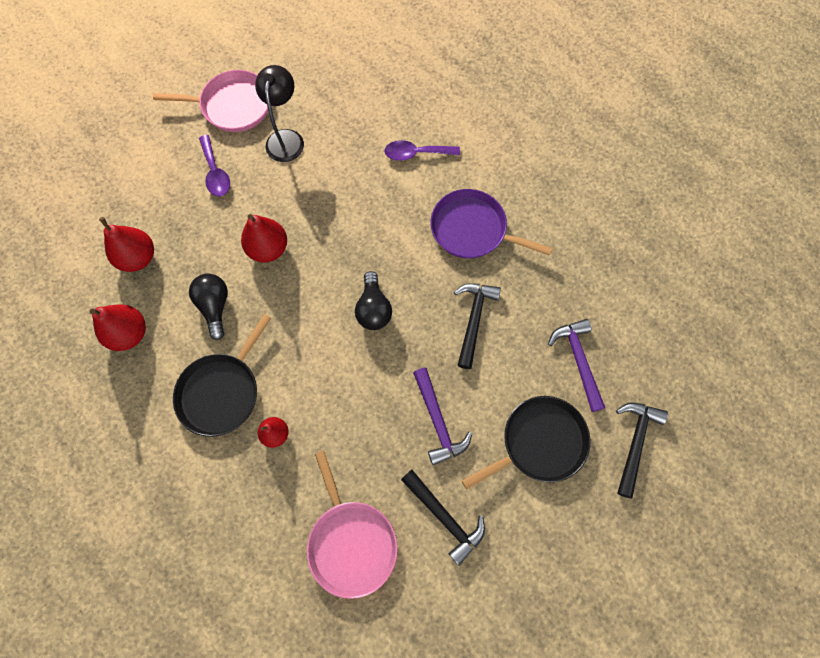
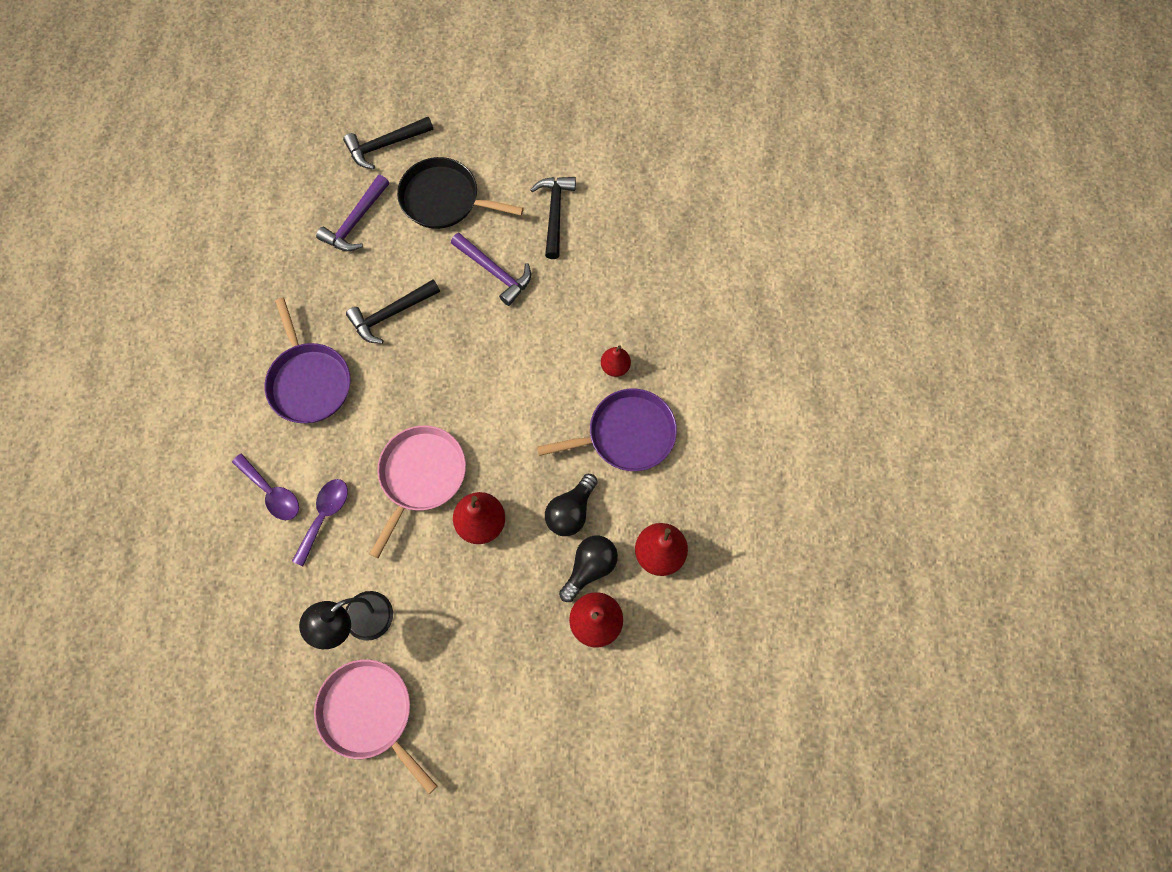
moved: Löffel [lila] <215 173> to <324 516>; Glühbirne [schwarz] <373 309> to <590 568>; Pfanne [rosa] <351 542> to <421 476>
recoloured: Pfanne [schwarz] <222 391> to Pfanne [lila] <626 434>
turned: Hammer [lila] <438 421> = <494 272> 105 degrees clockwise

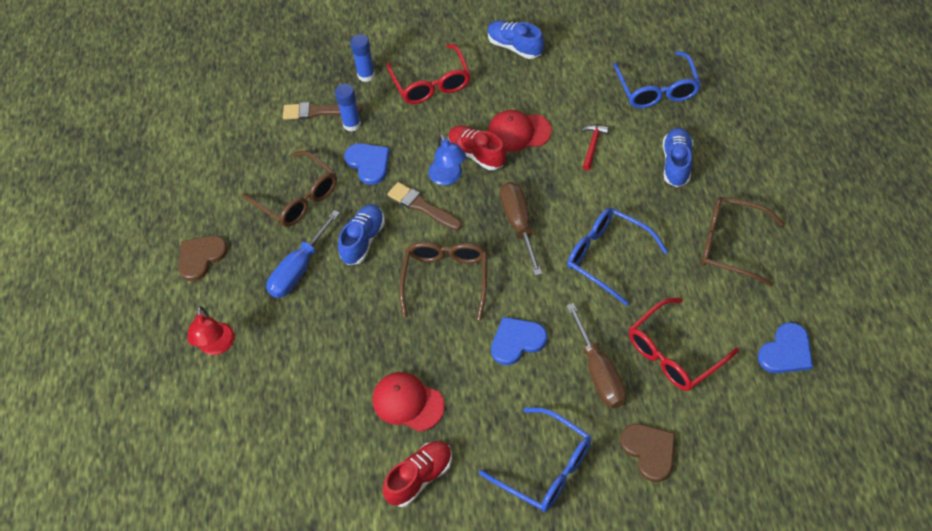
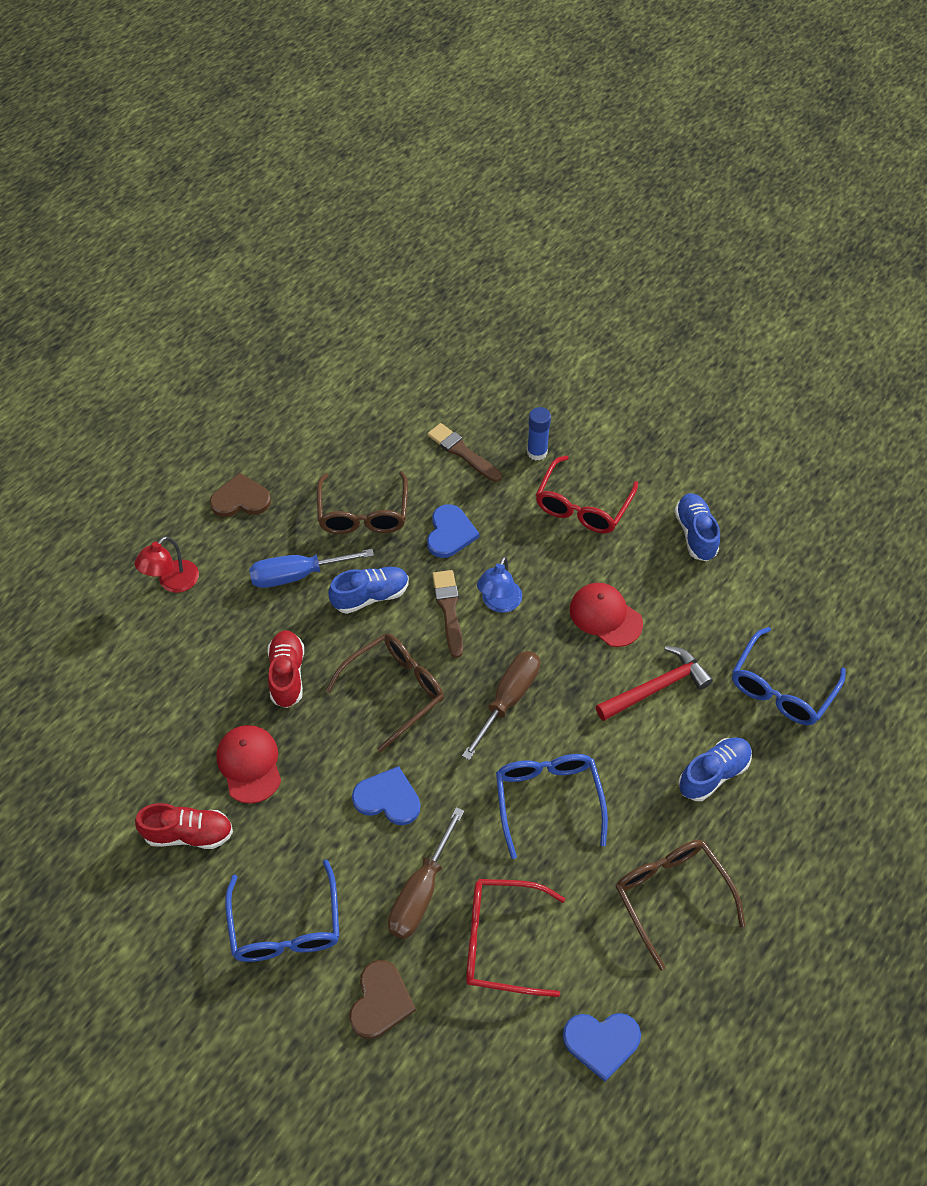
removed: Klebestift [blau] <352 124>
moved: Schuh [rot] <477 154> to <287 674>
resized: Hammer [rot] <592 145> = <656 687> x1.72

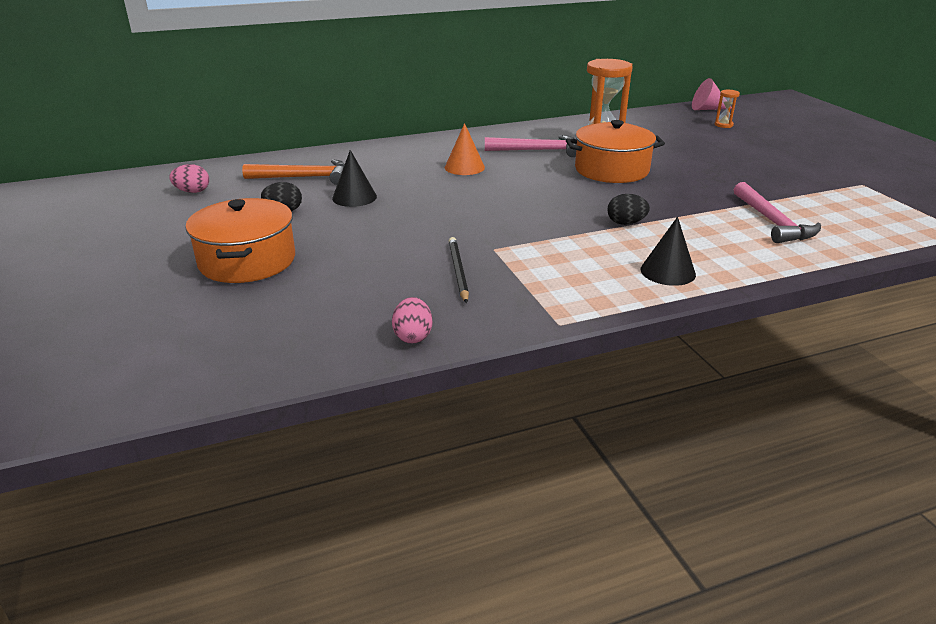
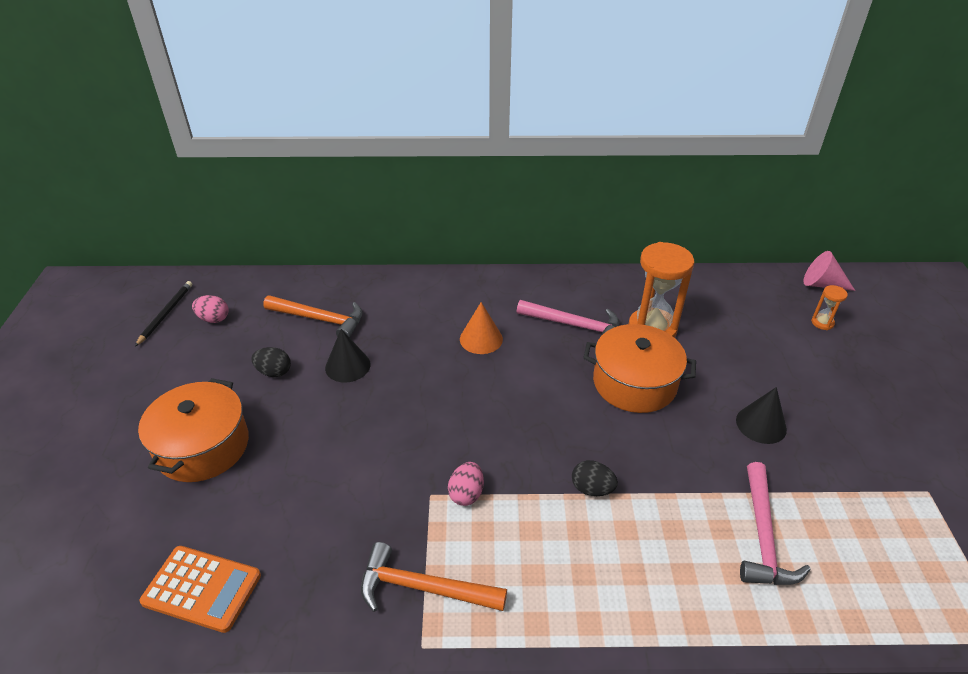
added: Hammer [orange] <423 588>; Taschenrechner [orange] <202 589>
moved: Kegel [schwarz] <667 271> to <761 424>; Bleistift [schwarz] <458 271> to <166 314>; Ei [rosa] <413 336> to <466 494>

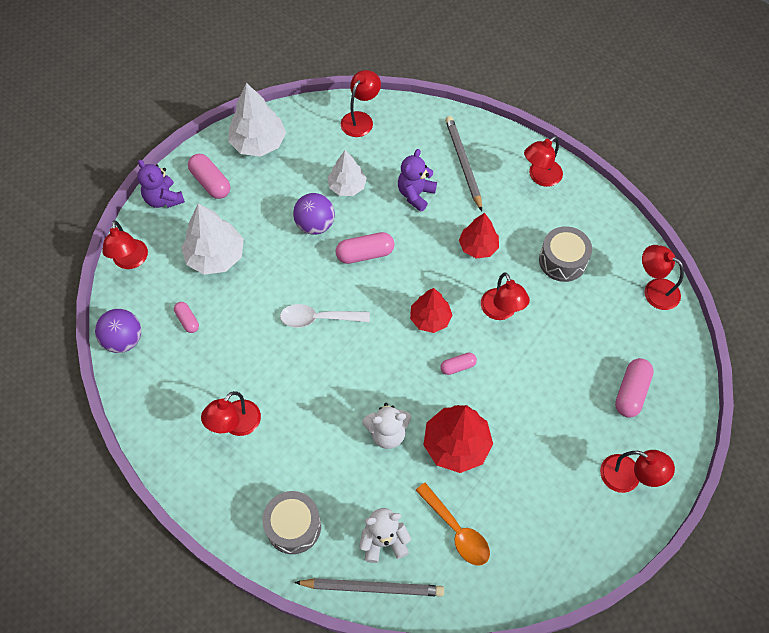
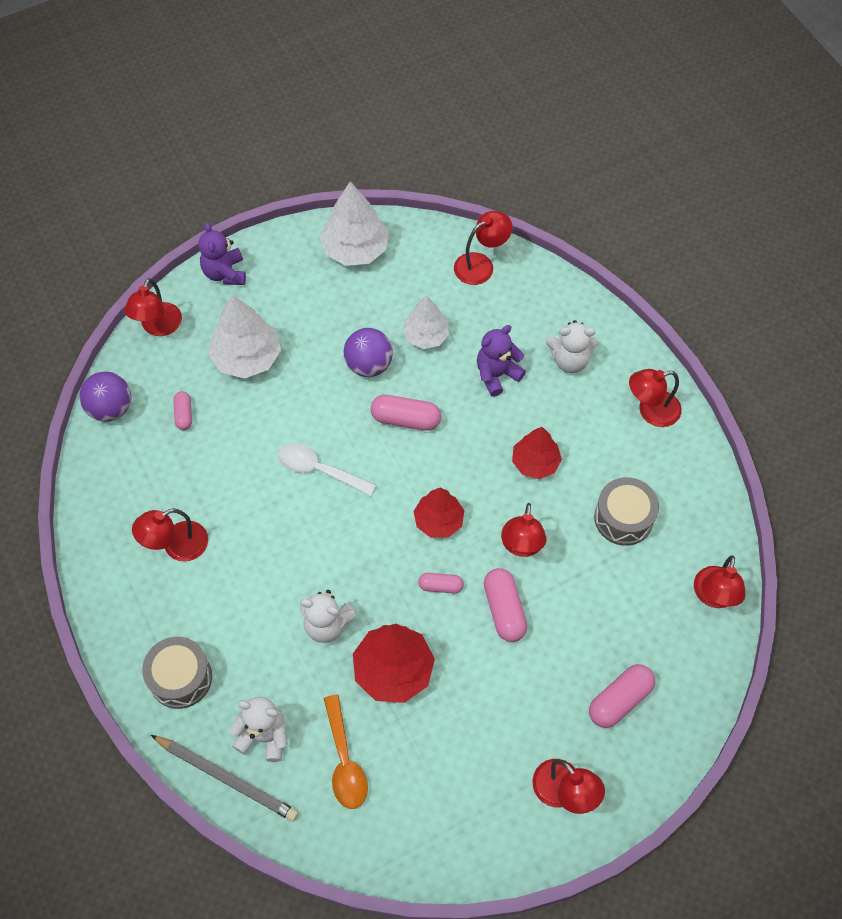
moved: Kapsel [rosa] <211 182> to <504 610>
replaced: Bleistift [grau] <463 163> to Teddybär [weiß] <569 360>
turned: Lampe [rot] <654 290> = <713 596> 135 degrees counterclockwise

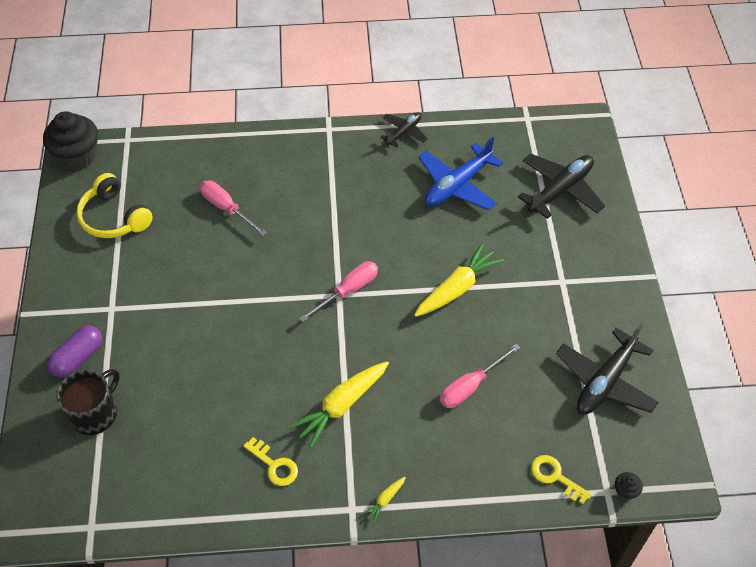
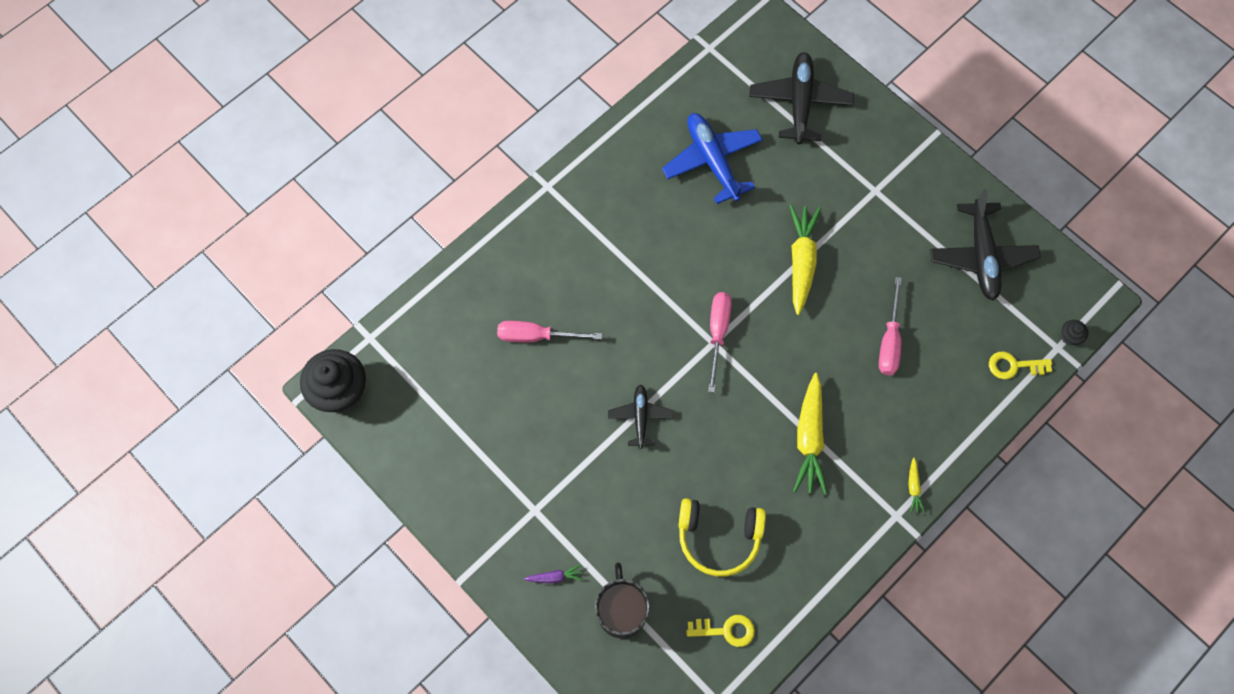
moved: Flugzeug [schwarz] <404 132> to <640 417>; Kopfhörer [gelb] <114 217> to <718 537>; Schlüssel [gelb] <274 465> to <726 630>
replaced: Kapsel [lila] <78 358> to Karotte [lila] <555 577>
turned: Flugzeug [blau] <457 185> = <712 161> 150 degrees clockwise

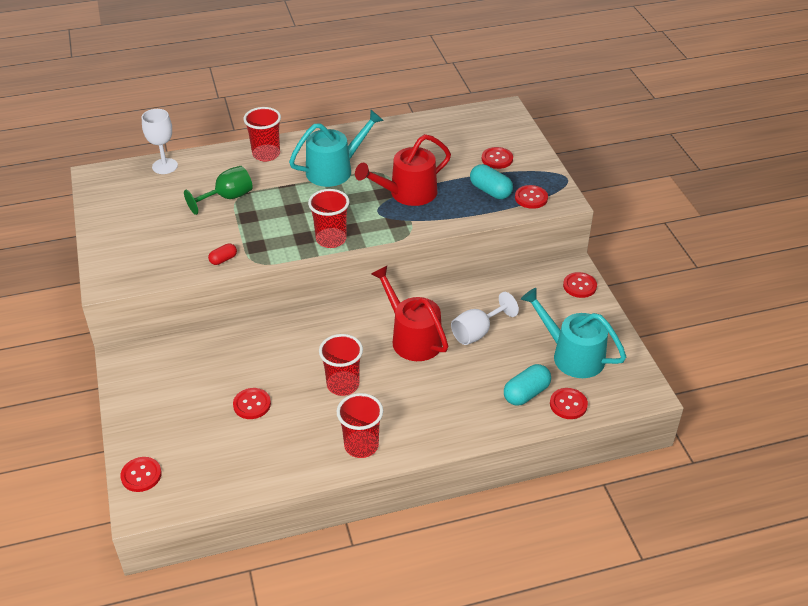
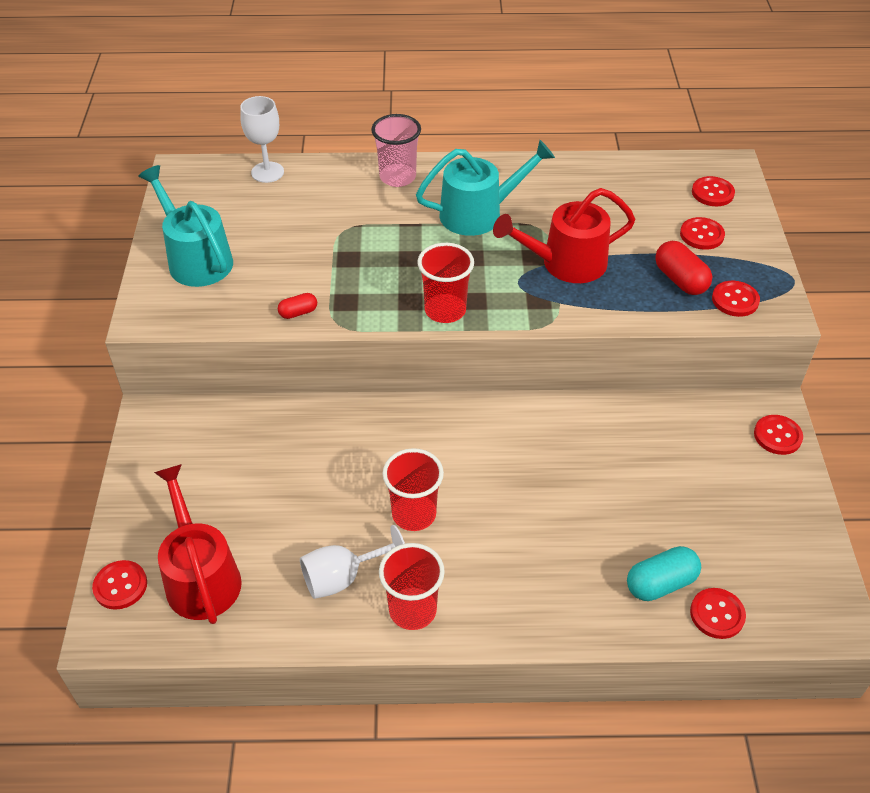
removed: Kelch [grün] <227 198>
moved: Gießkanne [rot] <412 338> to <201 576>; Gießkanne [türkis] <572 355> to <196 259>; Kelch [weiß] <477 332> to <343 577>; Knopf [rot] <252 404> to <712 193>
recoloured: Becher [rot] <266 154> to Becher [rosa] <397 177>; Kapsel [türkis] <490 191> to Kapsel [rot] <680 280>

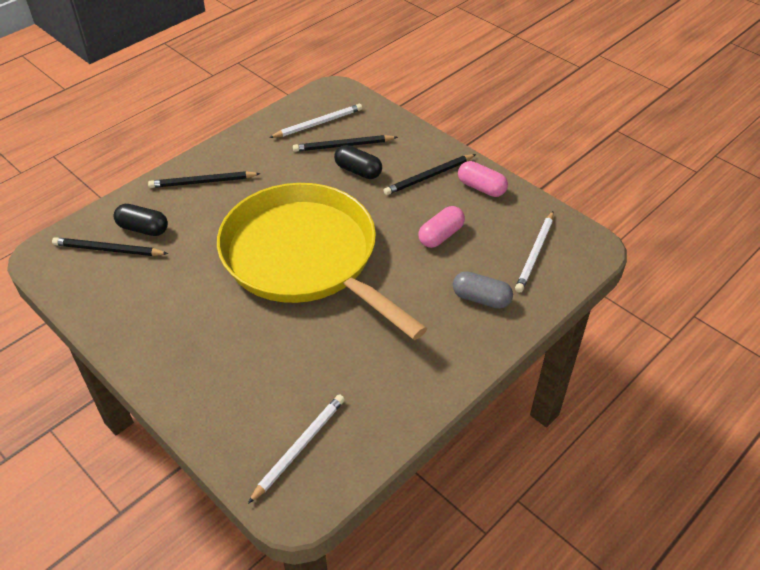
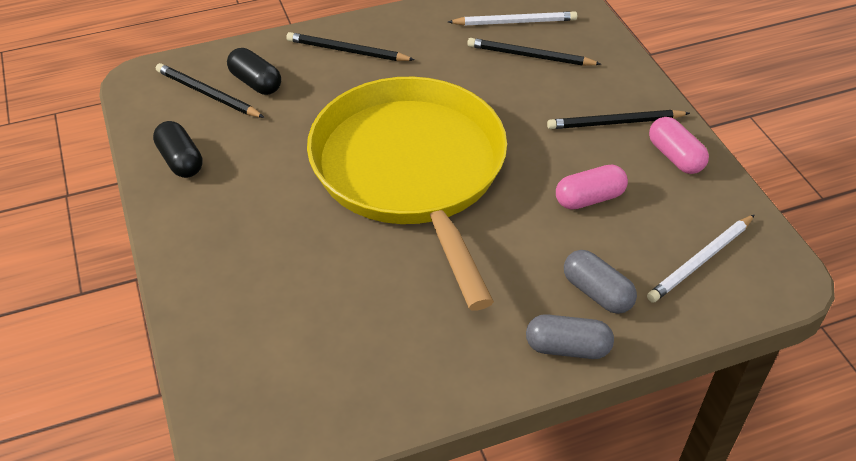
removed: Bleistift [weiß] <299 447>
added: Kapsel [grau] <567 348>
moved: Kapsel [schwarz] <358 171> to <181 160>

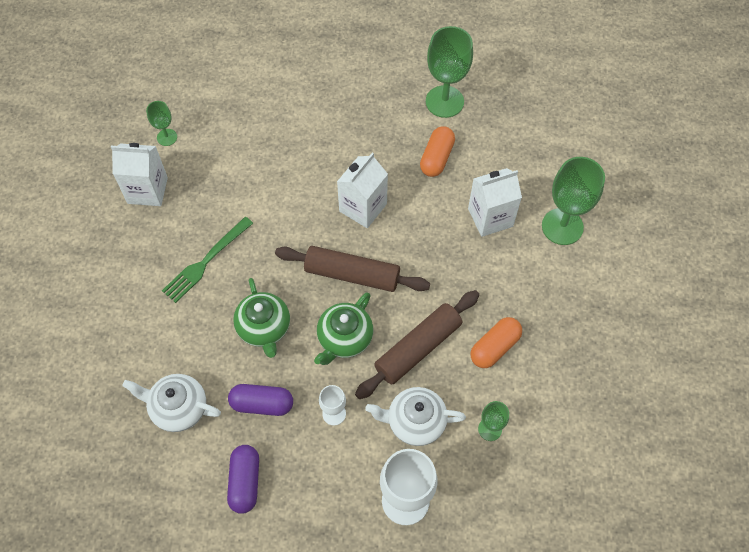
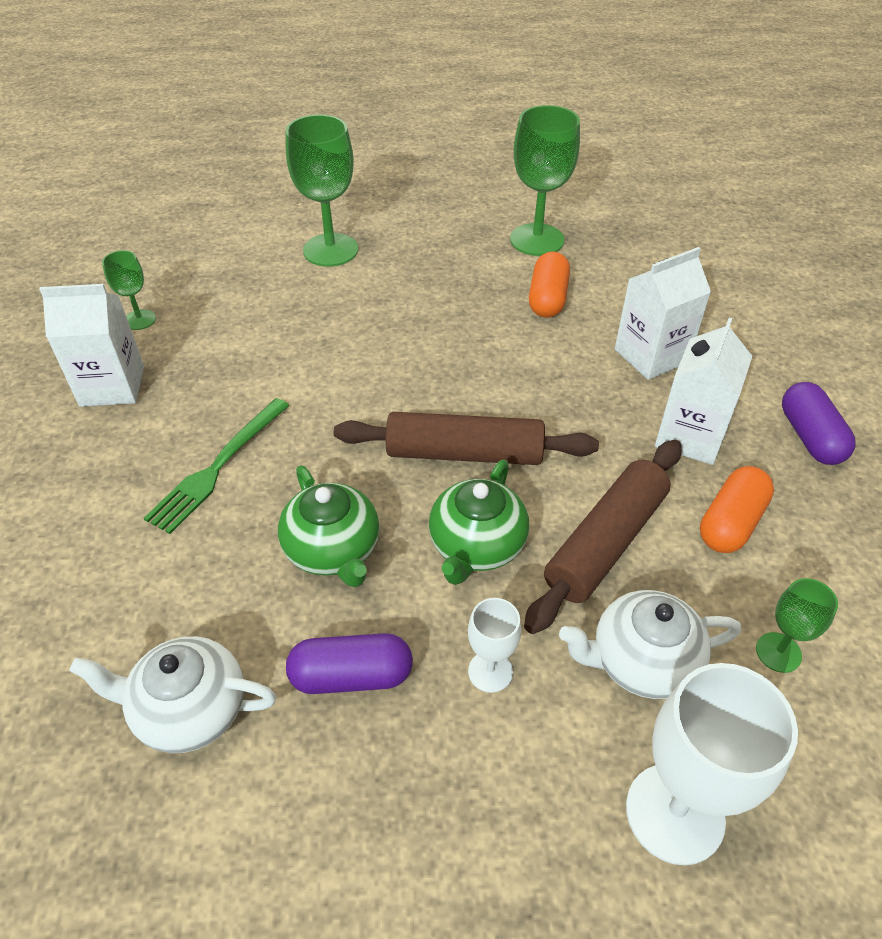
moved: Getränkekarton [weiß] <363 207> to <690 436>; Kelch [grün] <562 226> to <330 250>; Kapsel [lila] <245 482> to <810 437>

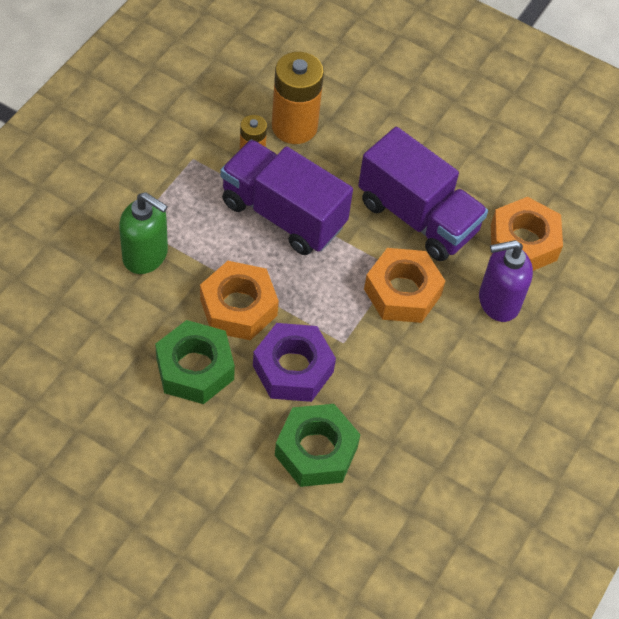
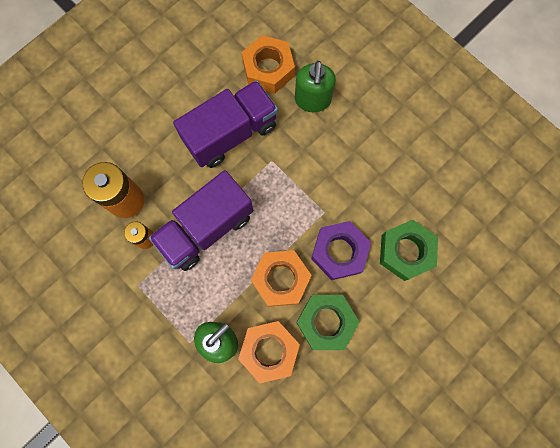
moved: Sechskantmutter [orange] <402 292> to <269 350>
recoloured: Seifenspender [lila] <498 301> to Seifenspender [grün] <312 100>

